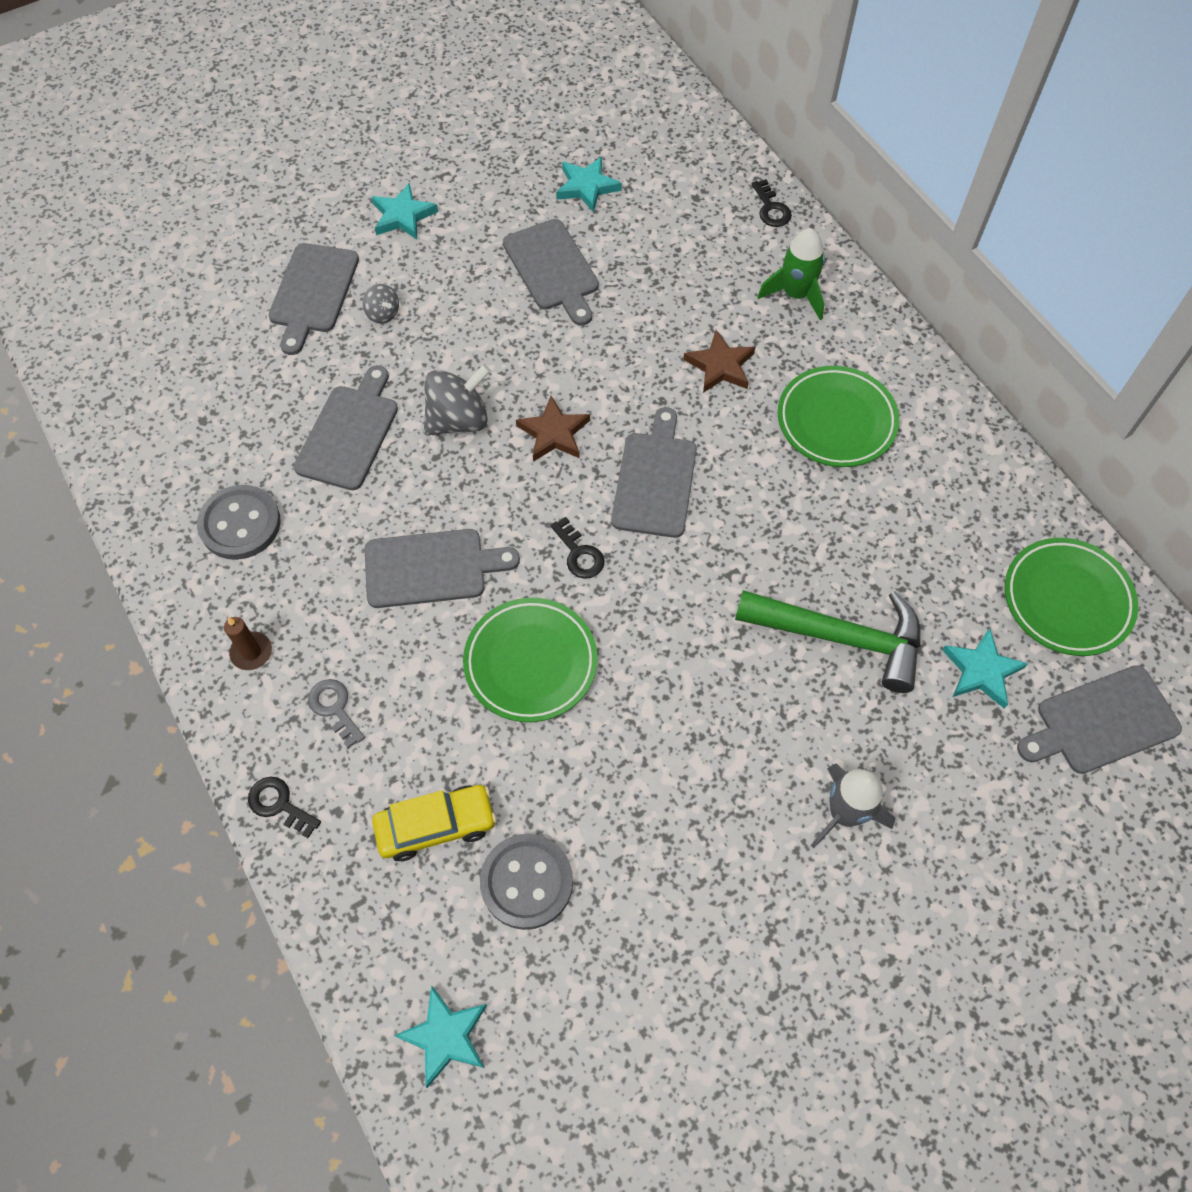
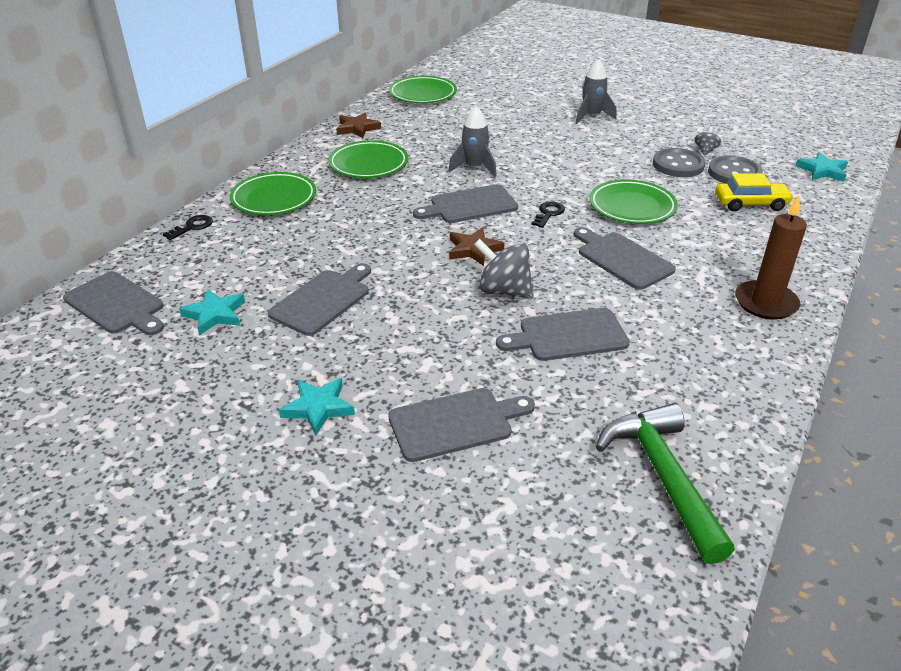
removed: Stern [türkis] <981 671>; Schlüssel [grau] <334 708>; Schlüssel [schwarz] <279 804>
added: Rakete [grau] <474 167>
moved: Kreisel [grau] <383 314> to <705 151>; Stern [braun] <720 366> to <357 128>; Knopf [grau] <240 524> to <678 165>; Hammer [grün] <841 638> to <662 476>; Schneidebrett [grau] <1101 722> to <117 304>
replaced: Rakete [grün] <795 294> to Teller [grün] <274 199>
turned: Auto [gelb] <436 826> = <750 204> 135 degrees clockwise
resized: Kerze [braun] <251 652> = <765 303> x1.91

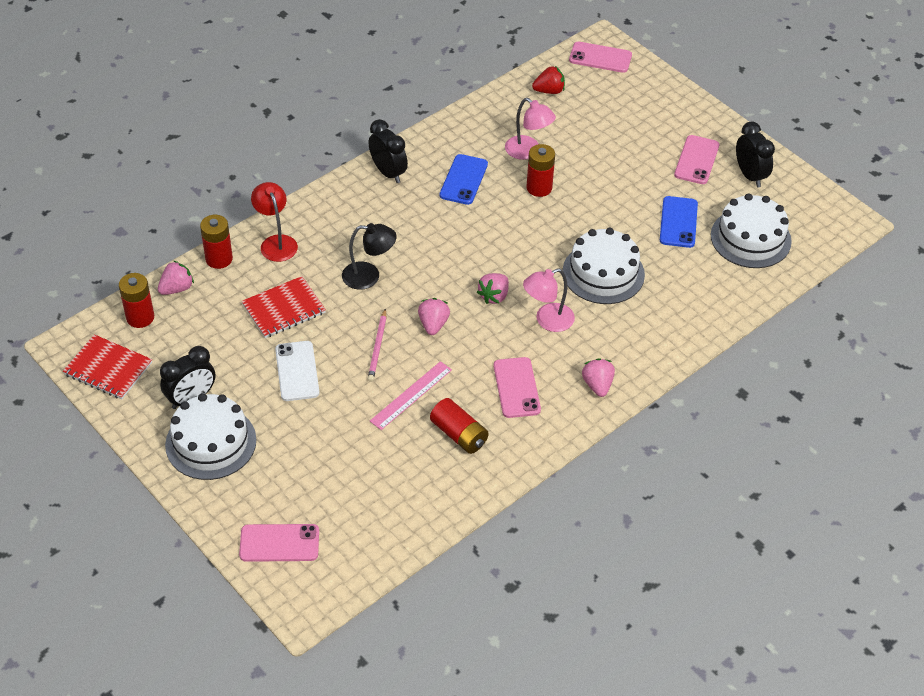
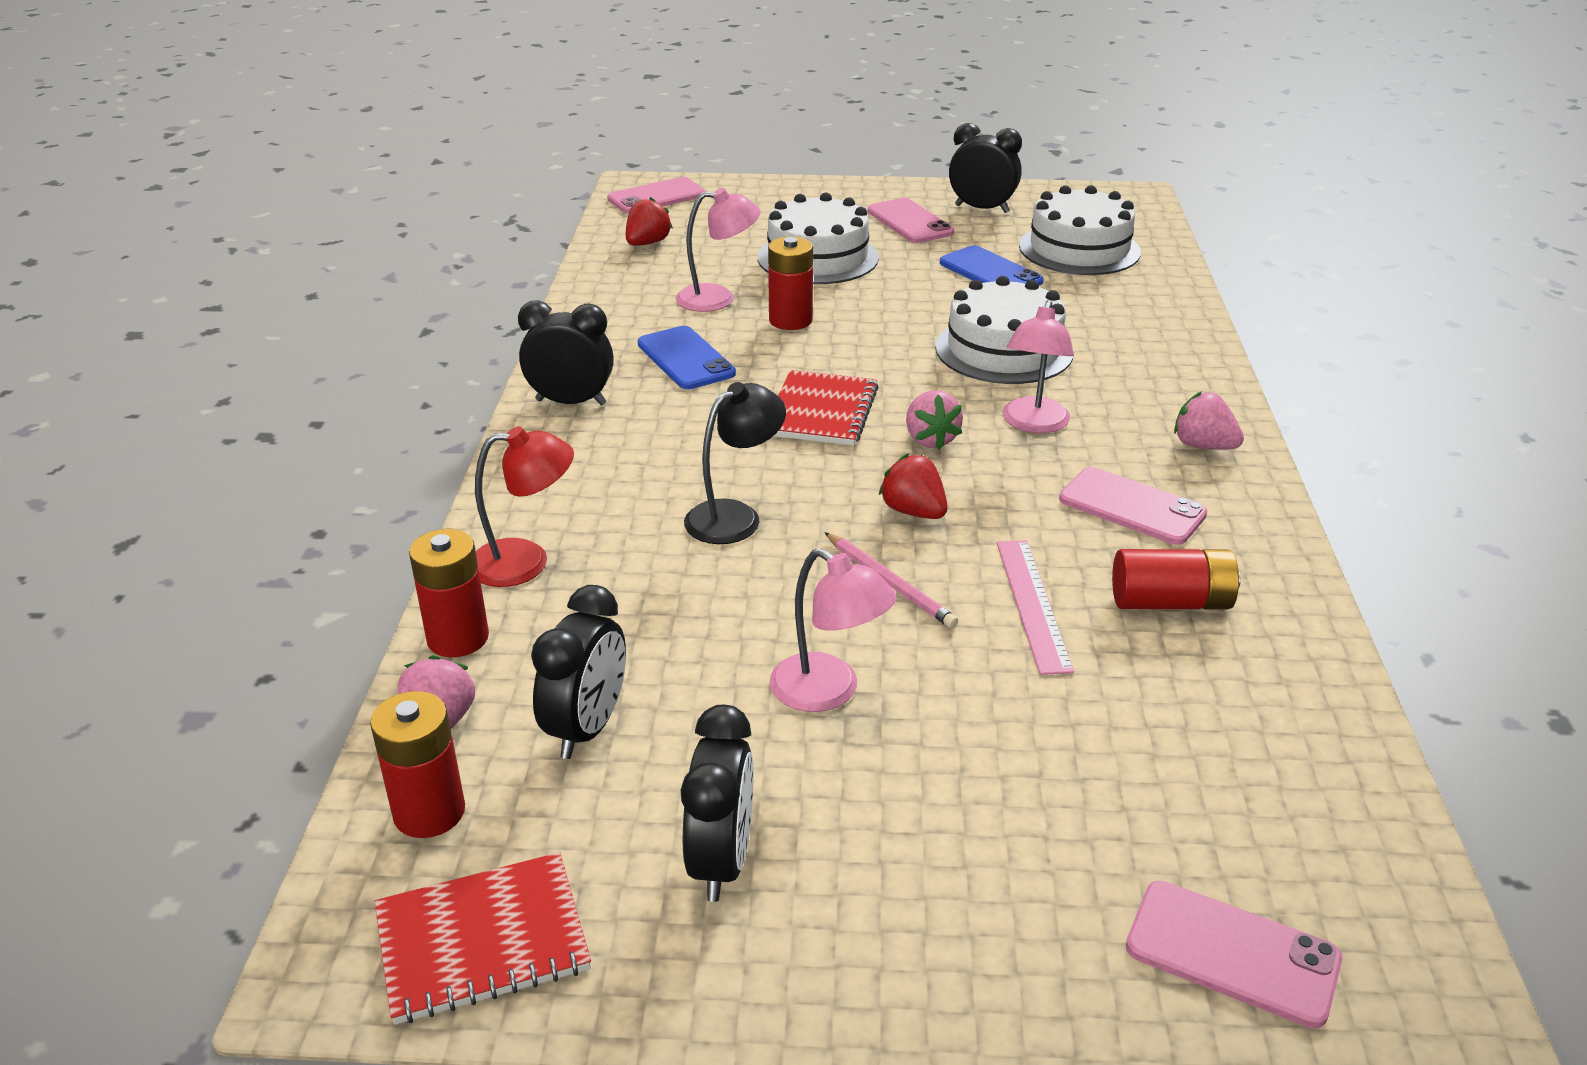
added: Wecker [schwarz] <587 728>
moved: Notizbuch [rot] <284 309> to <821 411>; Kuchen [weiß] <211 442> to <817 257>
replaced: Handy [weiß] <297 371> to Lampe [rosa] <829 692>
recoloured: Erdbeere [rosa] <433 324> to Erdbeere [rot] <913 511>
turned: Lampe [rot] <276 242> = <526 562> 150 degrees clockwise; Handy [rosa] <279 543> = <1232 953> 75 degrees clockwise

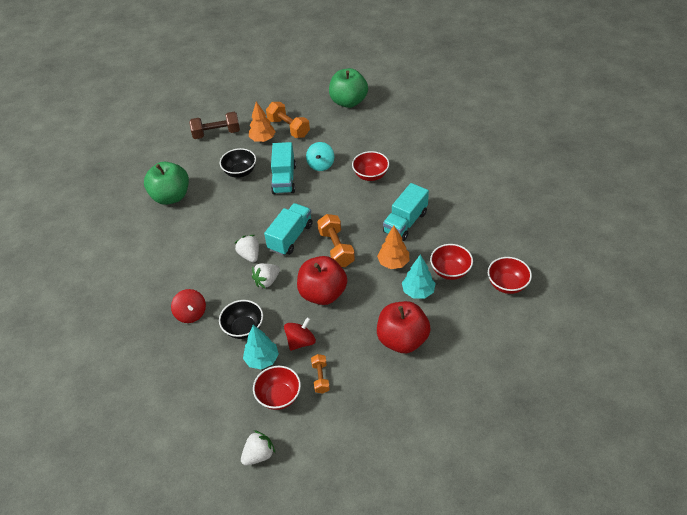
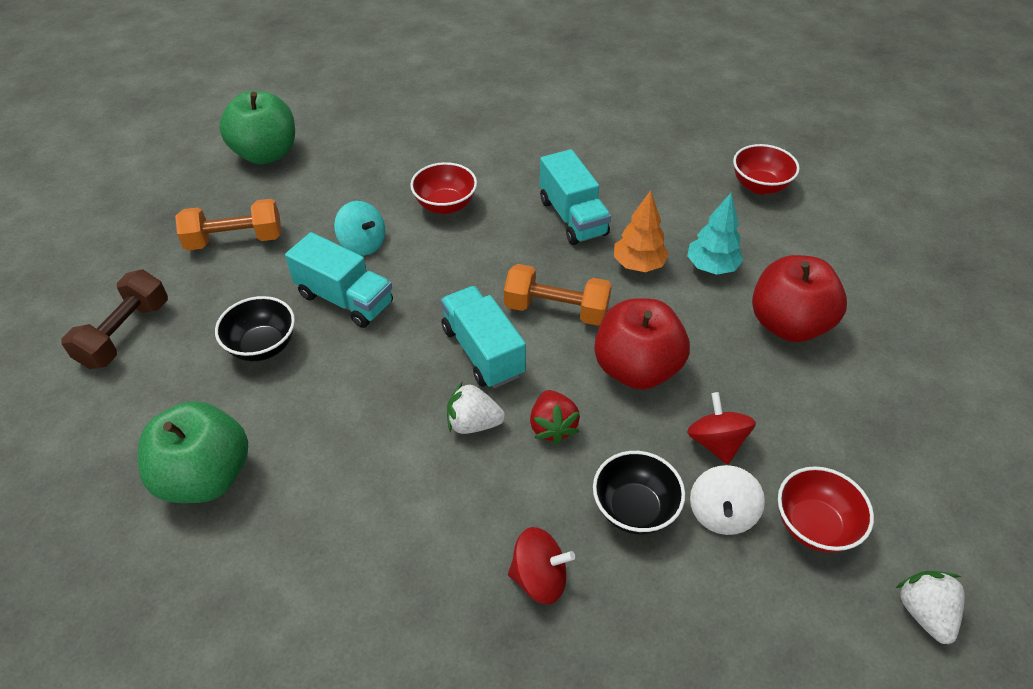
removed: Baum [orange] <263 139>; Schüssel [rot] <450 271>; Hantel [orange] <320 378>
replaced: Baum [türkis] <262 359> to Kreisel [weiß] <721 513>
recoloured: Erdbeere [weiß] <267 281> to Erdbeere [rot] <552 427>

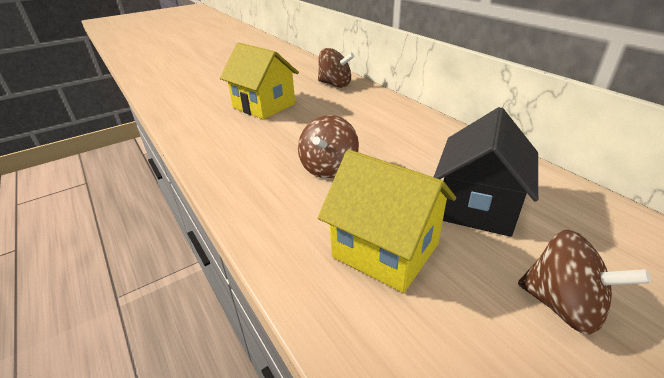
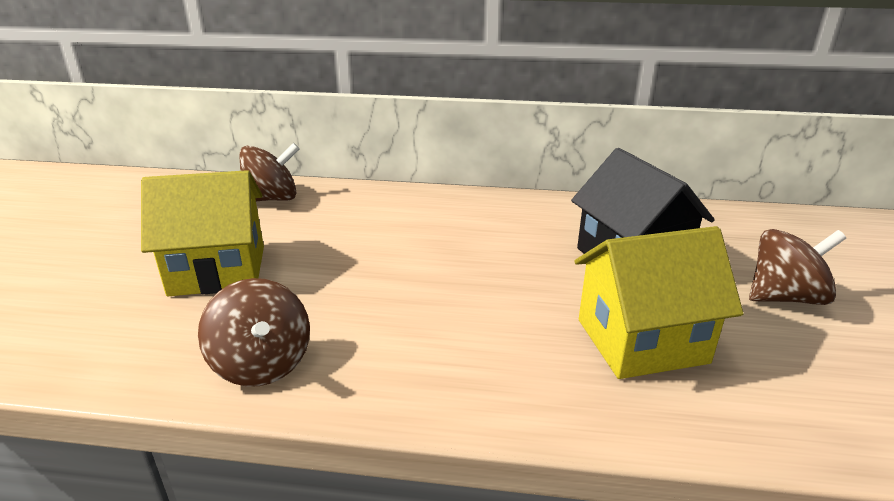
moved: Kreisel [braun] <328 168> to <262 364>

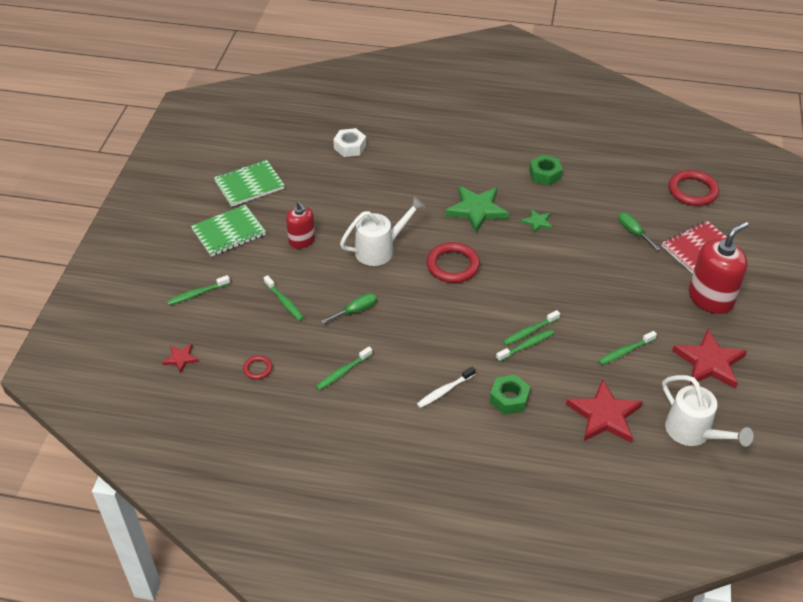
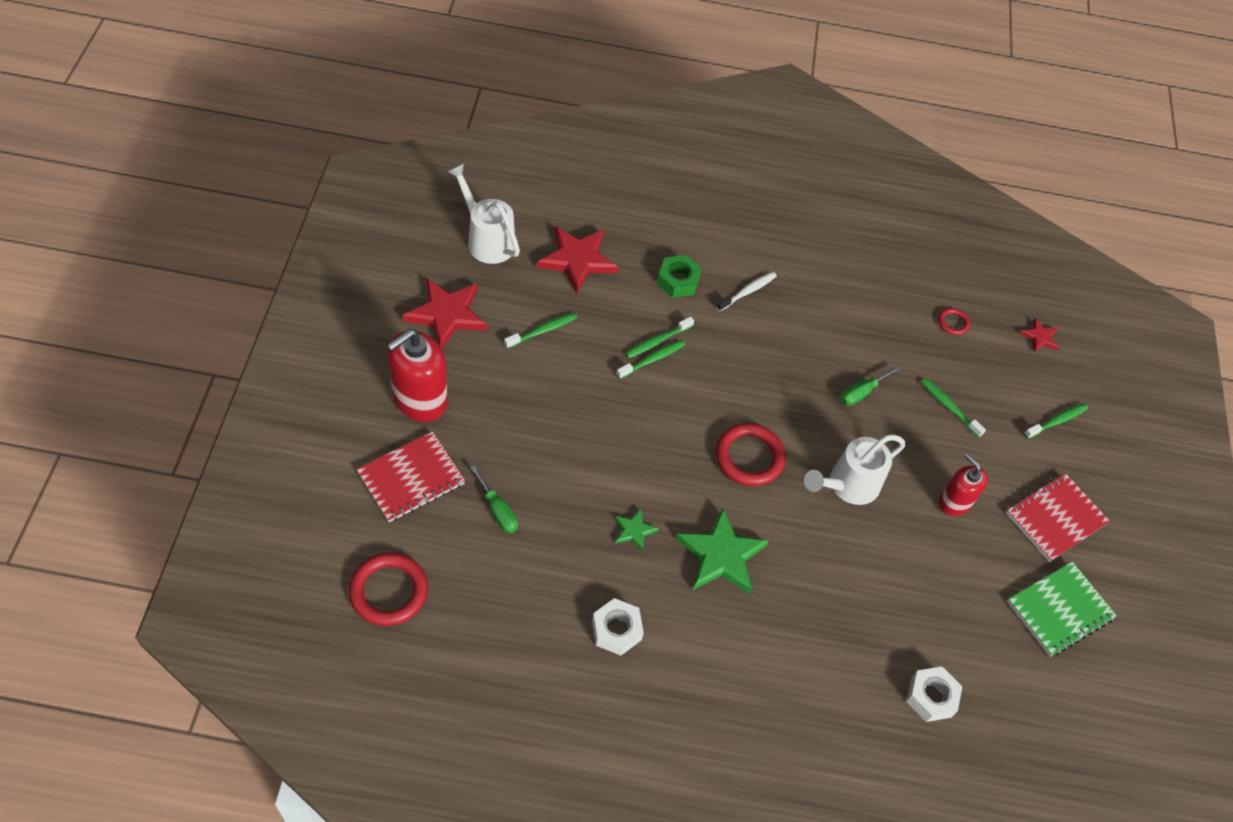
removed: Zahnbürste [grün] <342 372>
recoloured: Sechskantmutter [grün] <545 174> to Sechskantmutter [weiß] <616 630>; Notizbuch [grün] <229 232> to Notizbuch [rot] <1055 518>

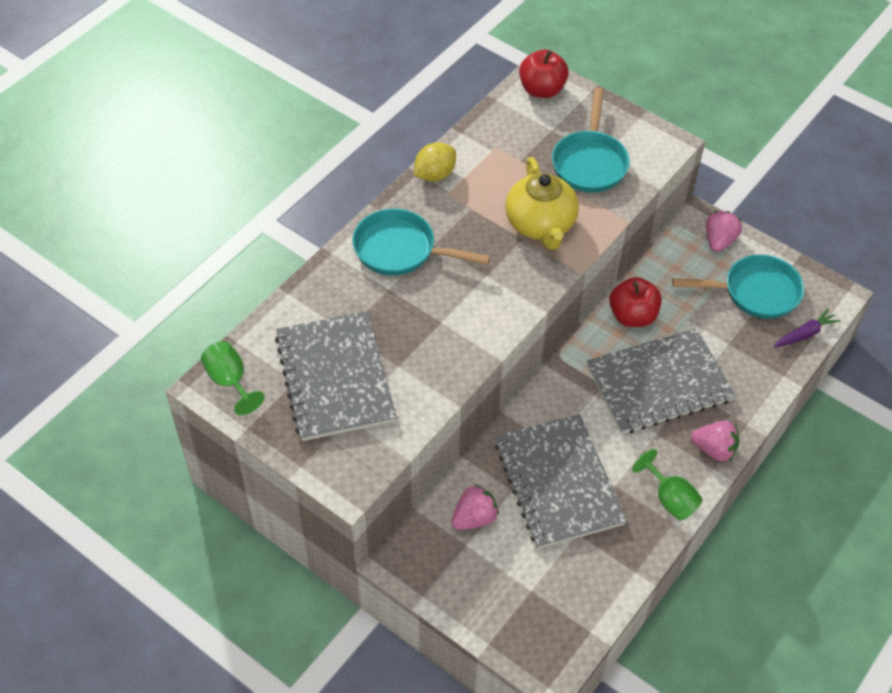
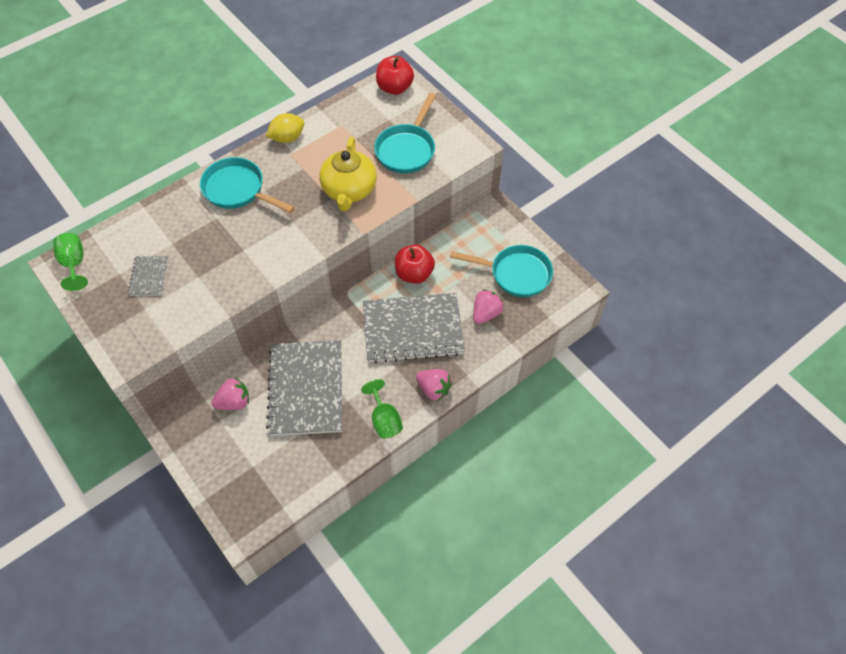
removed: Karotte [lila] <805 334>
moved: Erdbeere [rosa] <719 241> to <486 313>
resized: Notizbuch [grau] <335 378> = <149 277> x0.45

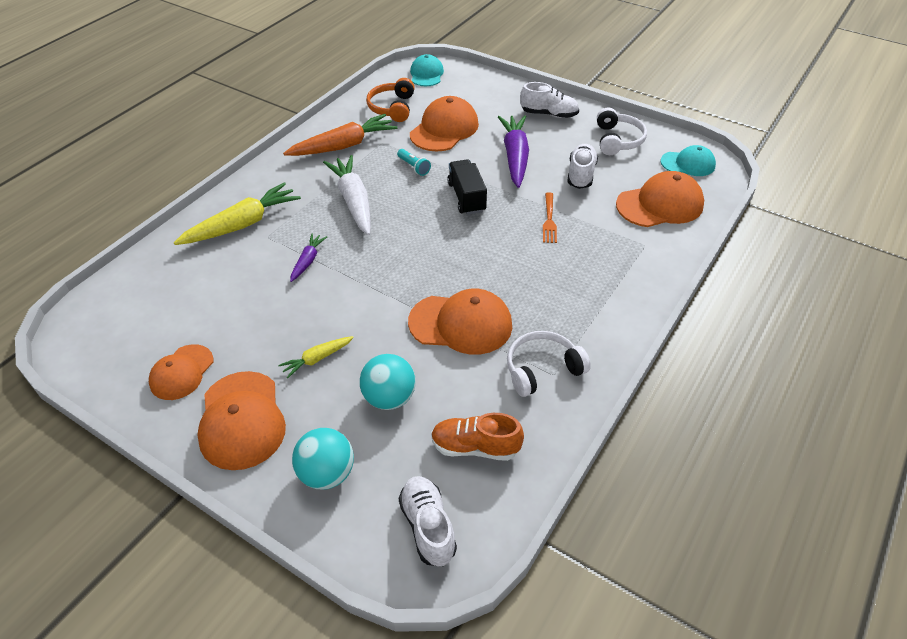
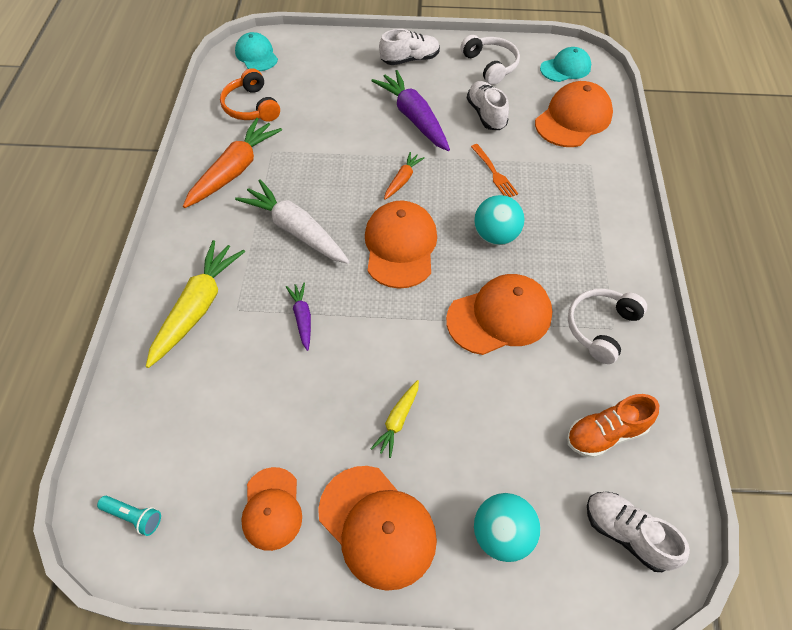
moved: Kappe [orange] <444 129> to <400 246>; Taschenlampe [türkis] <414 167> to <134 517>; Ball [türkis] <389 398> to <496 236>
replaced: Lastwagen [schwarz] <466 197> to Karotte [orange] <402 180>

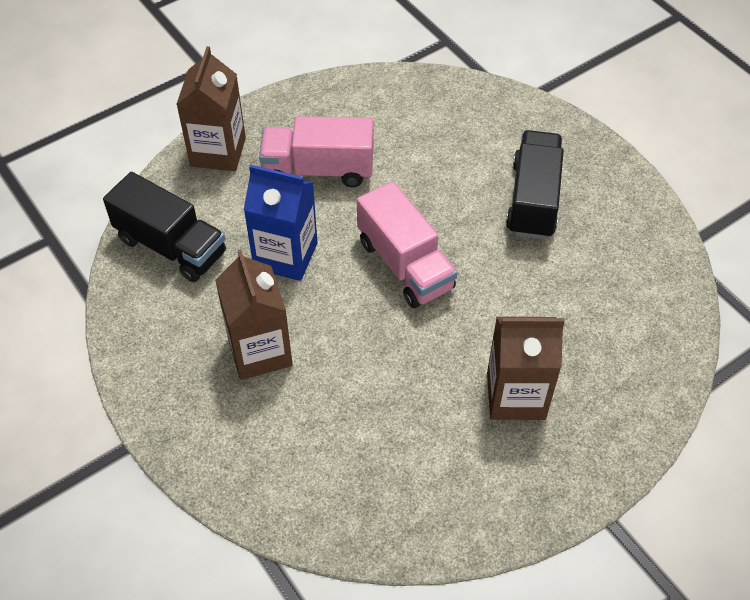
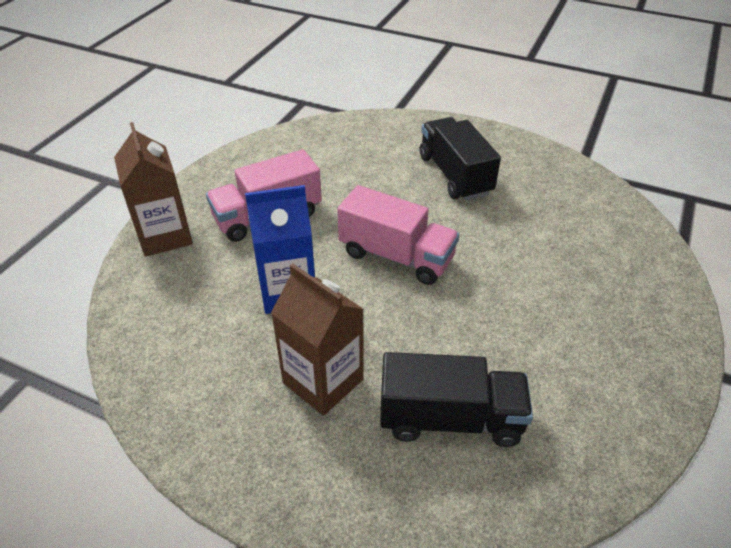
removed: Getränkekarton [braun] <516 395>
moved: Lastwagen [schwarz] <171 246> to <450 419>

